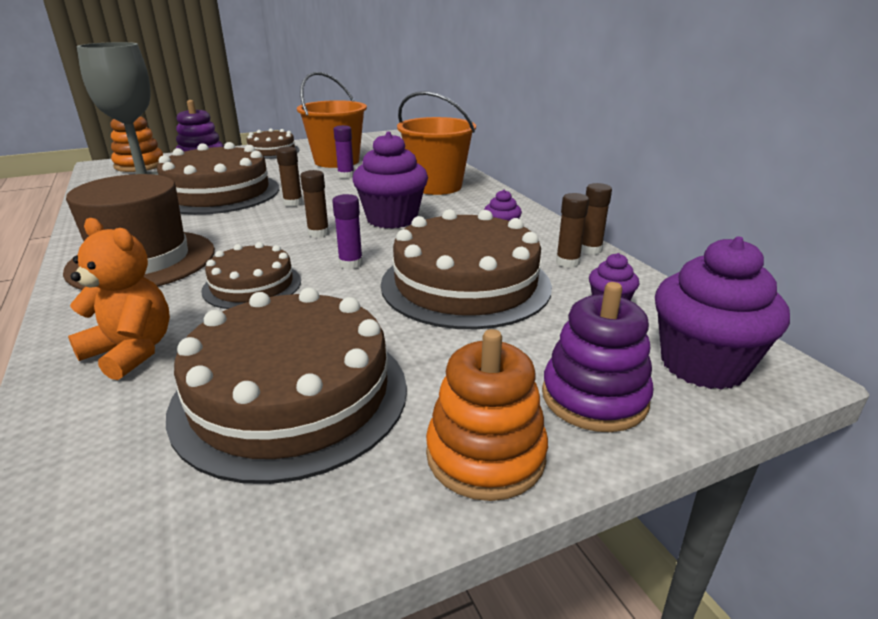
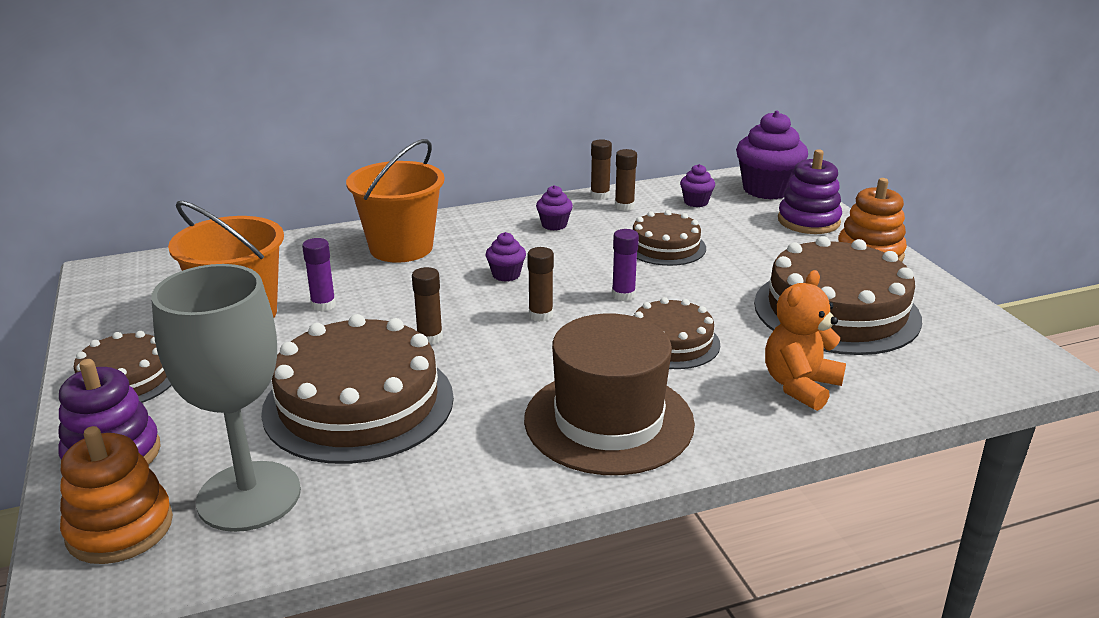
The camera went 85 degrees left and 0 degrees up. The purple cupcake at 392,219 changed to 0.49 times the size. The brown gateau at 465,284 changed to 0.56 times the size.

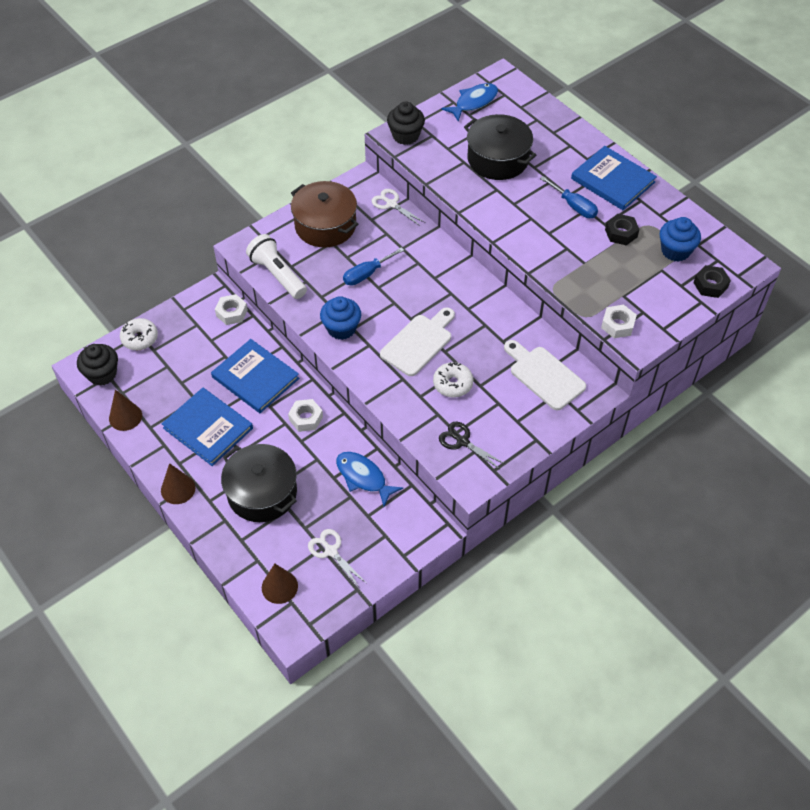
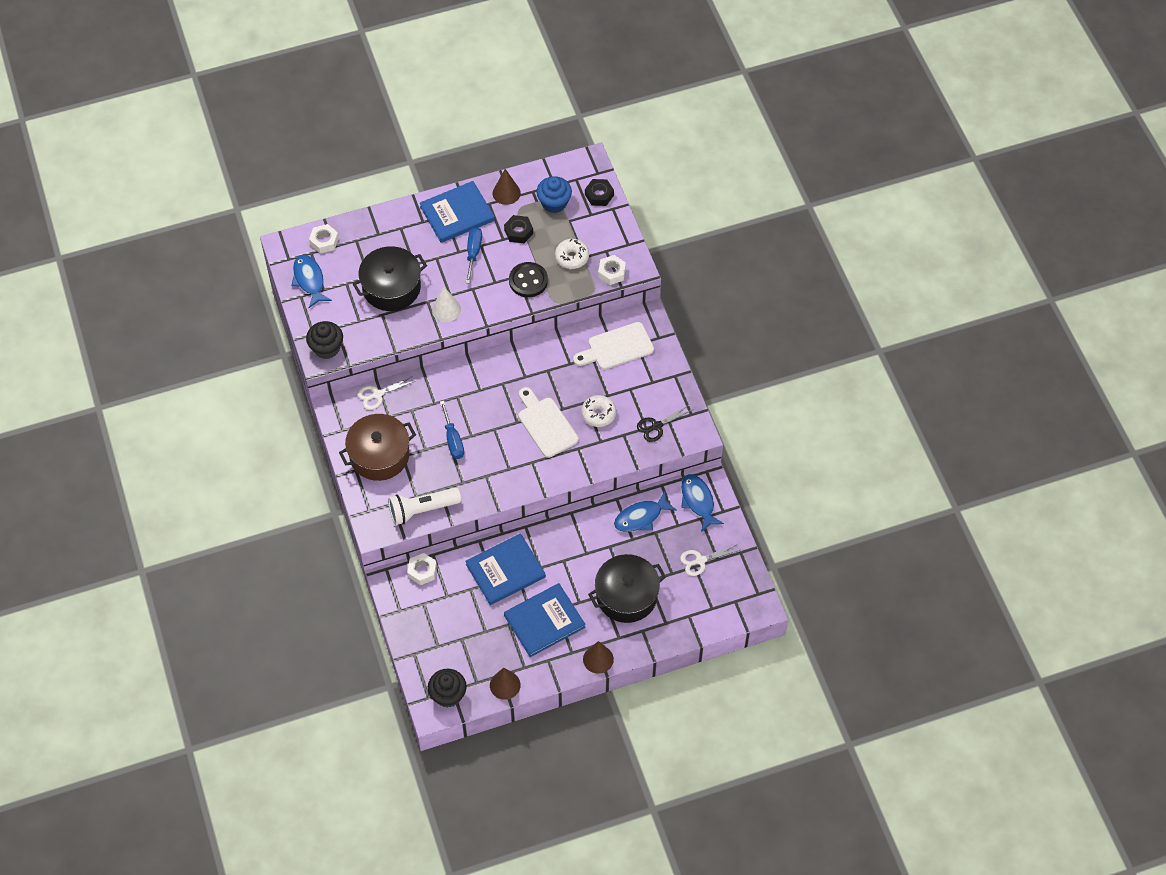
The camera went 70 degrees left and 5 degrees up. The pure white glazed donut moved from 140,338 to 572,257. The brown cone shape moved from 279,587 to 506,193. The pure white hexagon nut moved from 306,418 to 324,241. The blue cupcake at 341,328 disappeared. The blue screwdriver at 574,206 turned 60 degrees counterclockwise. The pure white cone shape at 446,309 appeared. The ebony shirt button at 528,281 appeared. The blue toy fish at 698,501 appeared.

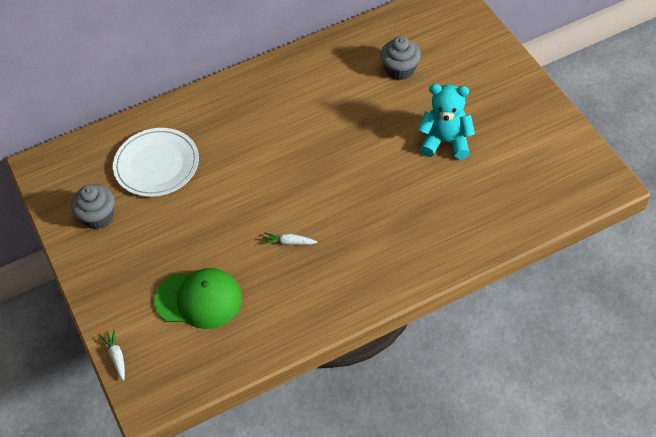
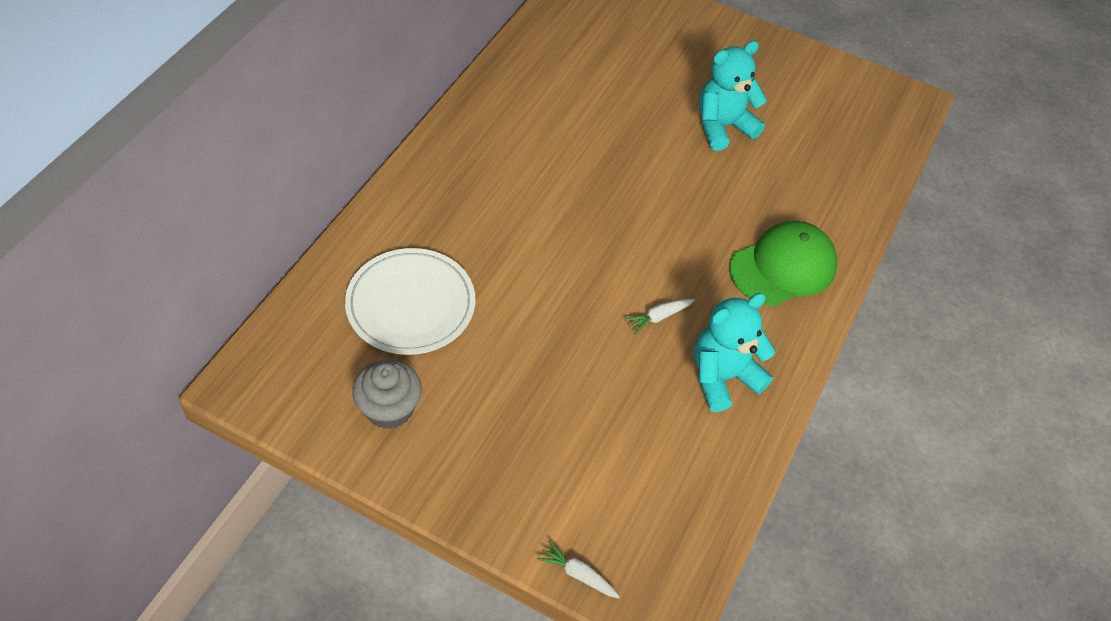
The camera went 45 degrees left and 0 degrees up. The leaf-green baseball cap moved from 199,299 to 783,267. The ash-grey cupcake at 400,70 disappeared. The aqua teddy at 723,377 appeared.

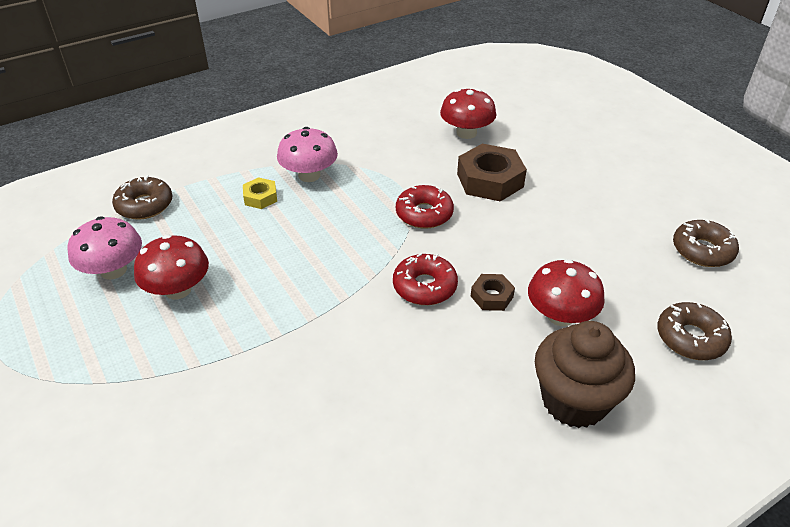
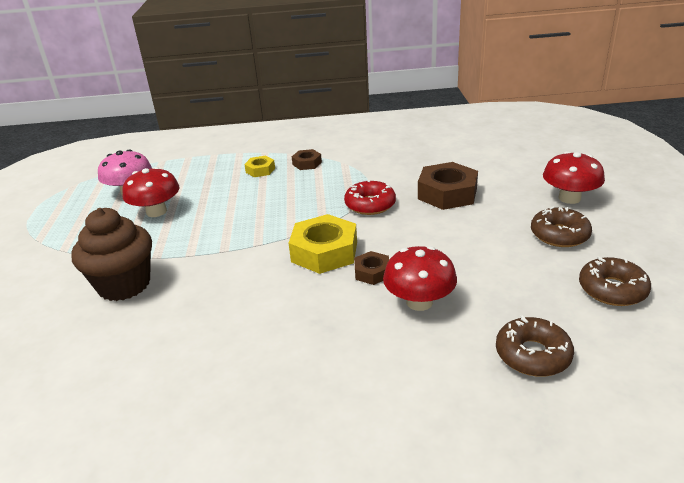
The camera went 30 degrees right and 10 degrees down. The brown glazed donut moved from 144,205 to 559,235. The pink mushroom at 309,175 was replaced by the brown hexagon nut at 307,163. The scarlet glazed donut at 424,286 was replaced by the golden hexagon nut at 324,252. The scarlet mushroom moved from 466,133 to 569,198. The brown cupcake moved from 574,401 to 124,285.

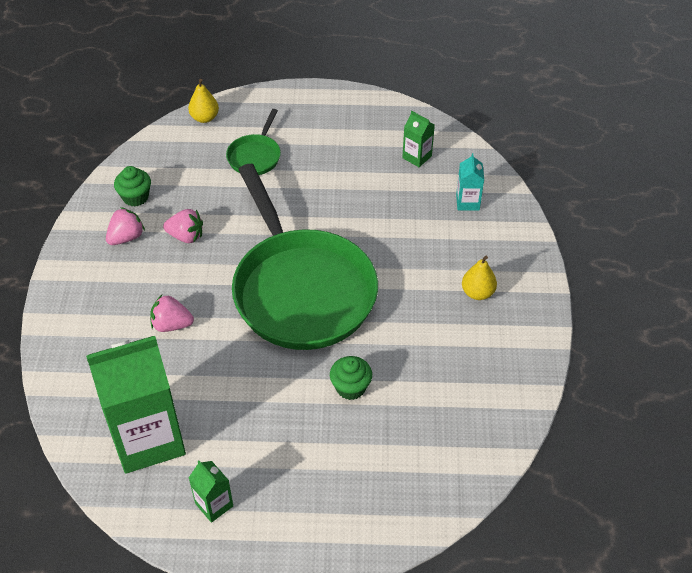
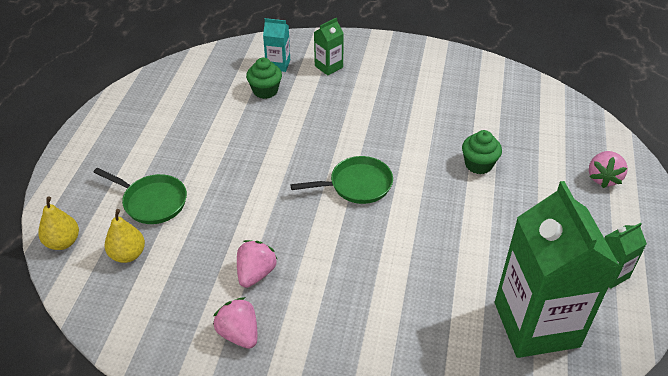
The camera went 80 degrees left and 5 degrees down. The leaf-green cupcake moved from 135,197 to 265,91. The pink strawberry moved from 171,325 to 603,178. The leaf-green pan at 301,289 changed to 0.42 times the size. The leaf-green milk carton moved from 417,157 to 328,66. The golden toy pear moved from 477,293 to 128,254.

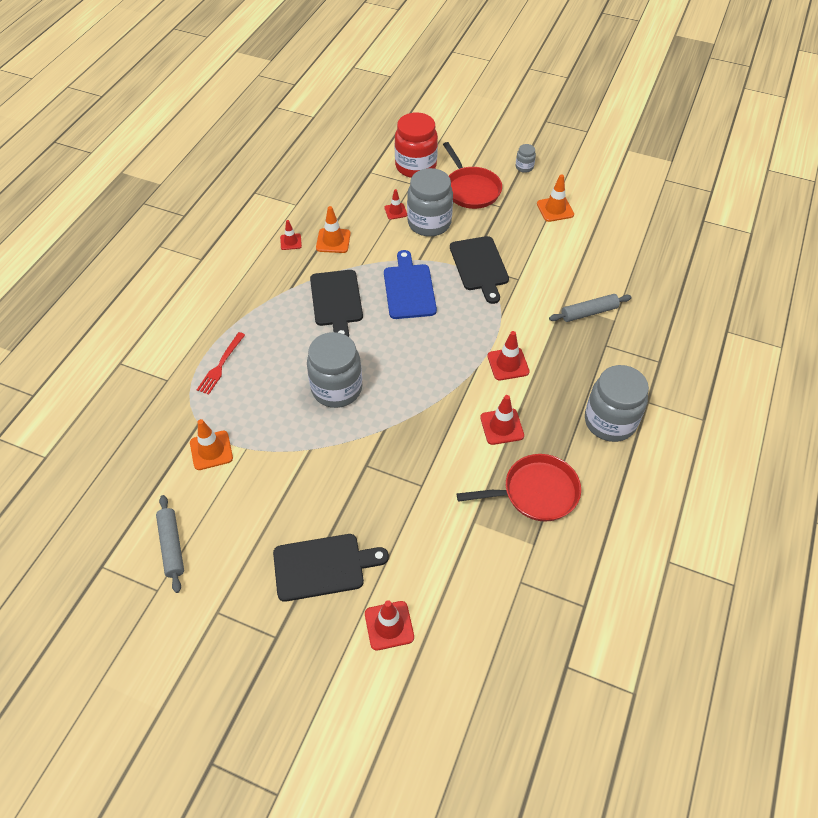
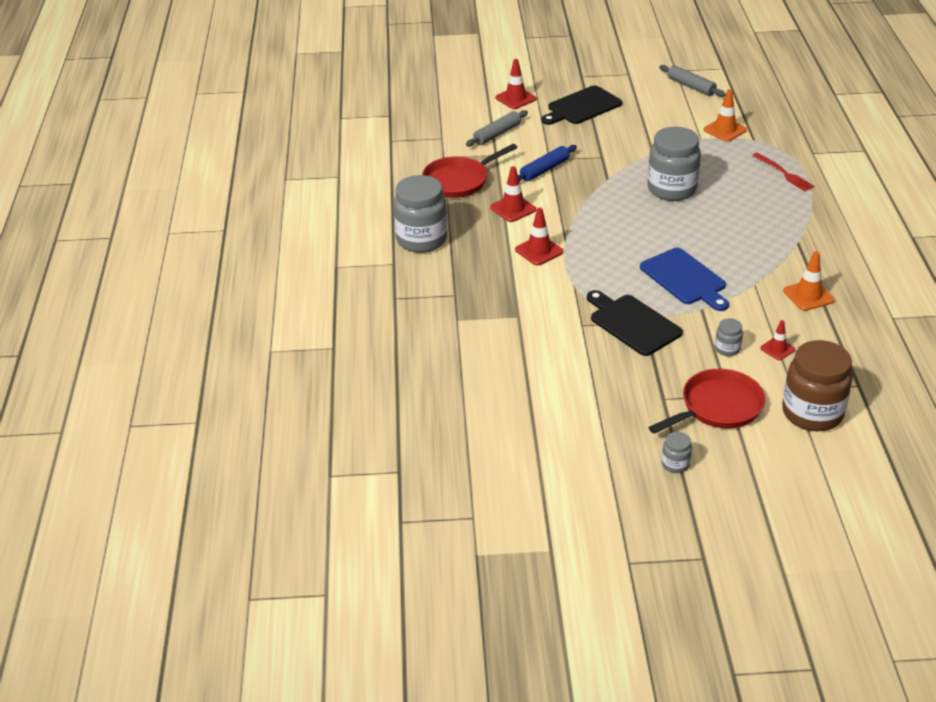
The camera went 155 degrees right and 15 degrees down. The scarlet dinner fork at 221,365 turned 150 degrees clockwise. The scarlet safety cone at 291,242 disappeared. The ebony chopping board at 336,301 disappeared. The scarlet preserve jar at 415,166 became the brown preserve jar at 812,413. The ash-grey preserve jar at 429,223 changed to 0.44 times the size. The scarlet pan at 470,189 turned 105 degrees clockwise. The orange safety cone at 555,209 disappeared. The ash-grey rolling pin moved from 589,312 to 497,134. The blue rolling pin at 544,170 appeared.

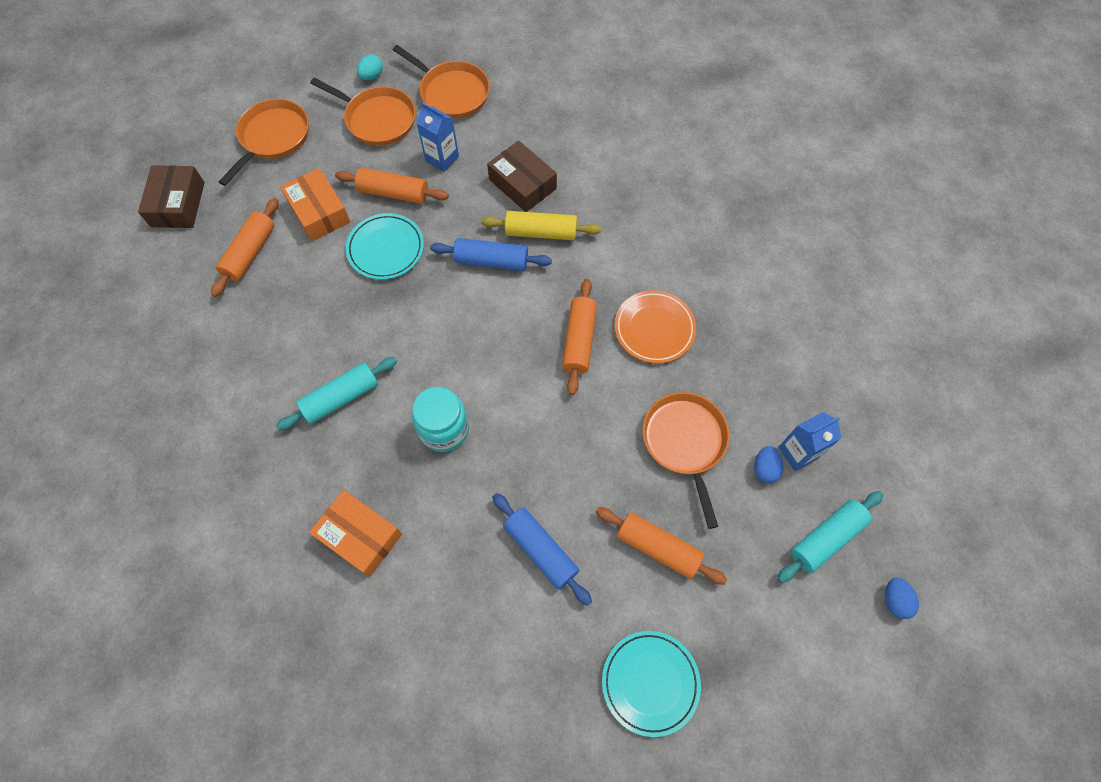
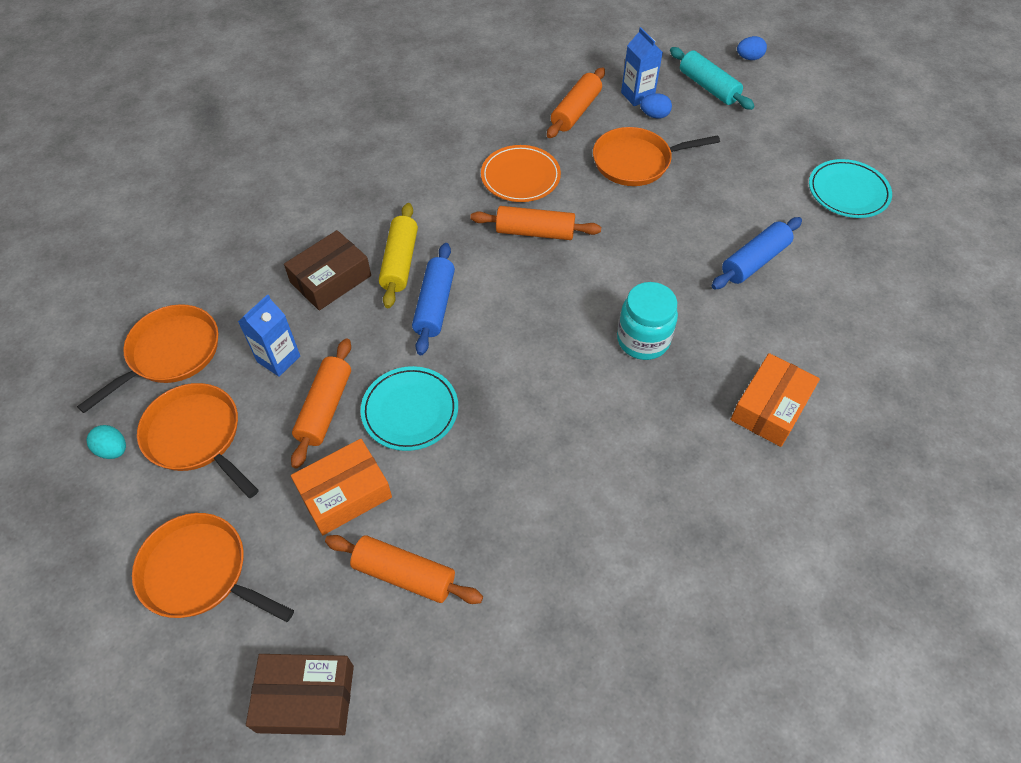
The camera went 90 degrees left and 10 degrees down. The aqua rolling pin at 341,397 disappeared. The orange pan at 378,119 turned 75 degrees counterclockwise. The orange rolling pin moved from 658,548 to 576,111.

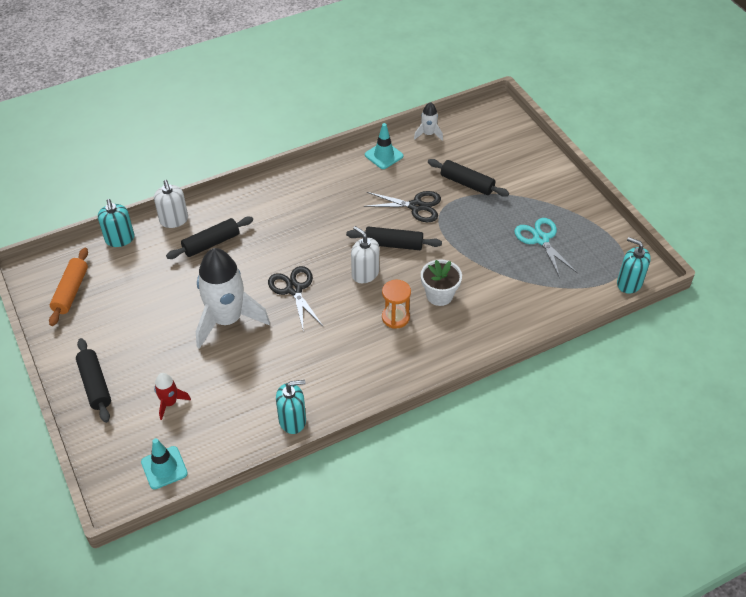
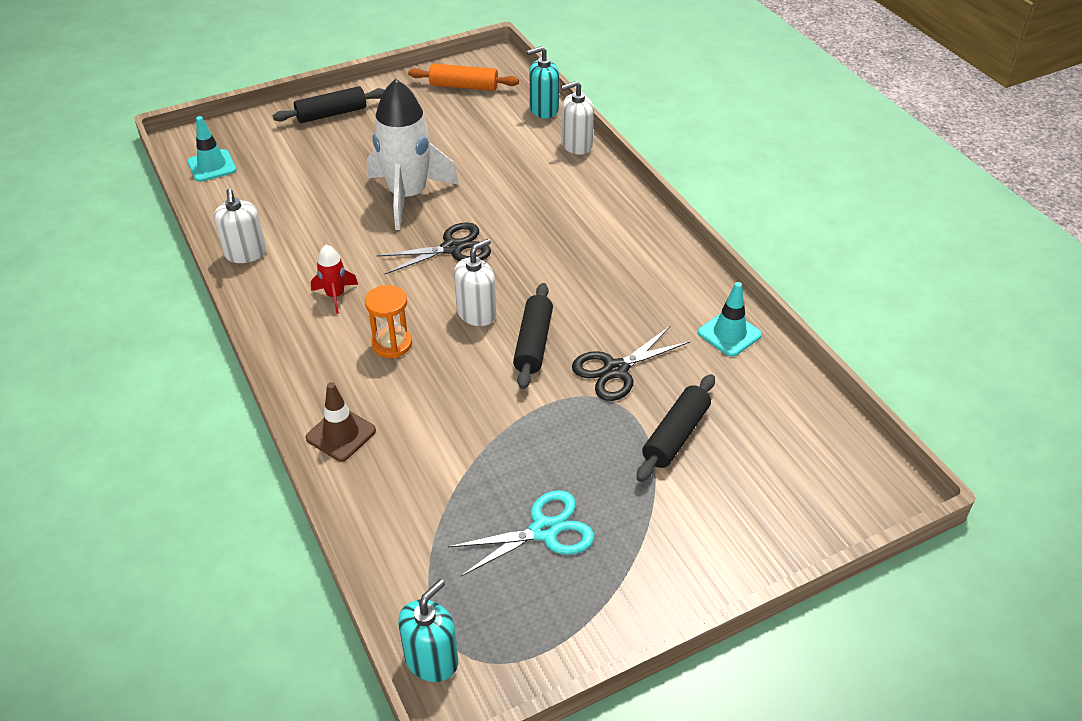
The camera went 90 degrees right and 5 degrees down. The scarlet toy rocket moved from 170,403 to 335,295. The ebony rolling pin at 211,243 disappeared. The aqua soap dispenser at 292,420 became the pure white soap dispenser at 245,253. The ebony shears at 416,206 turned 45 degrees clockwise. The pure white toy rocket at 428,134 disappeared. The pure white flower pot at 439,295 disappeared. The brown safety cone at 341,434 appeared.

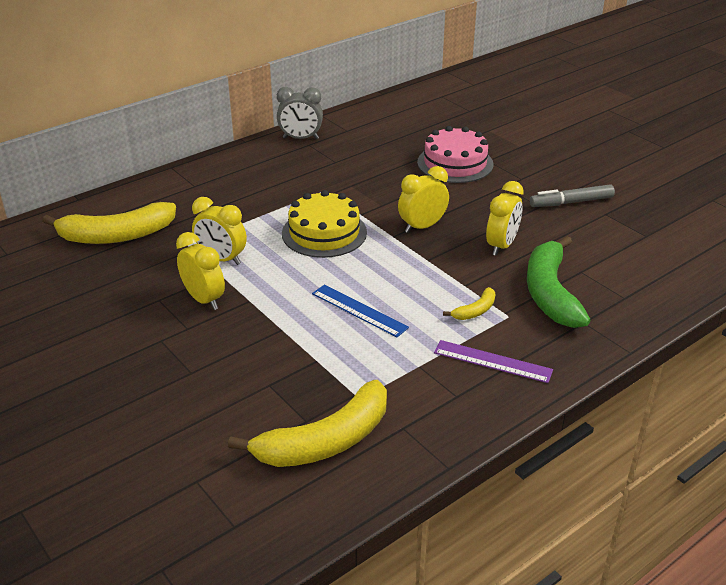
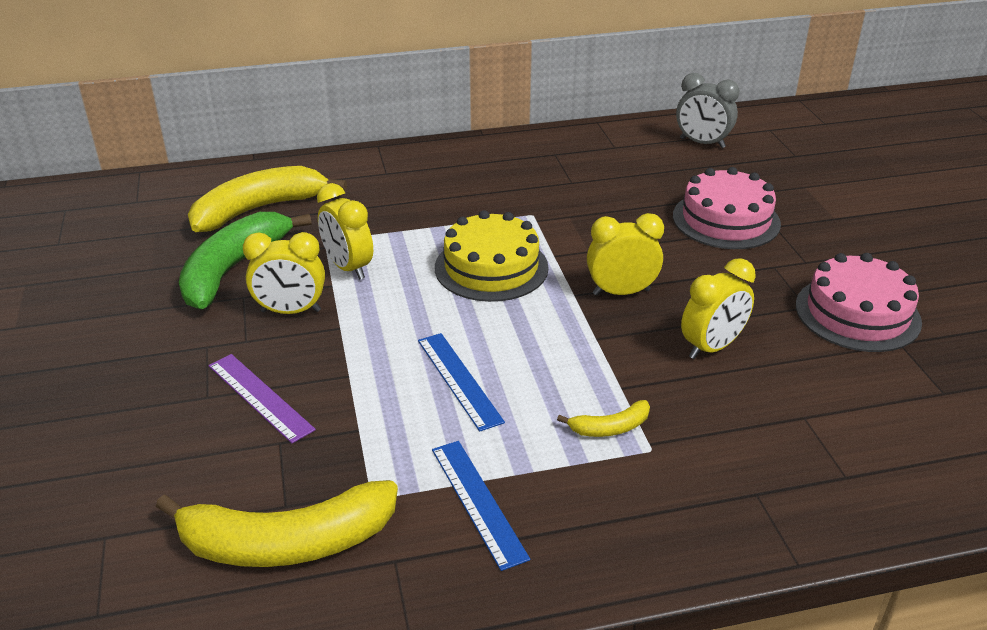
The camera went 25 degrees right and 0 degrees up. The golden banana at 116,235 turned 135 degrees clockwise. The golden alarm clock at 204,299 turned 105 degrees clockwise. The ash-grey alarm clock moved from 300,138 to 702,143. The purple straightedge moved from 492,361 to 260,397. The leaf-green banana moved from 550,293 to 233,269. The ash-grey marker at 571,202 was replaced by the pink gateau at 857,313. The blue straightedge at 478,502 appeared.

